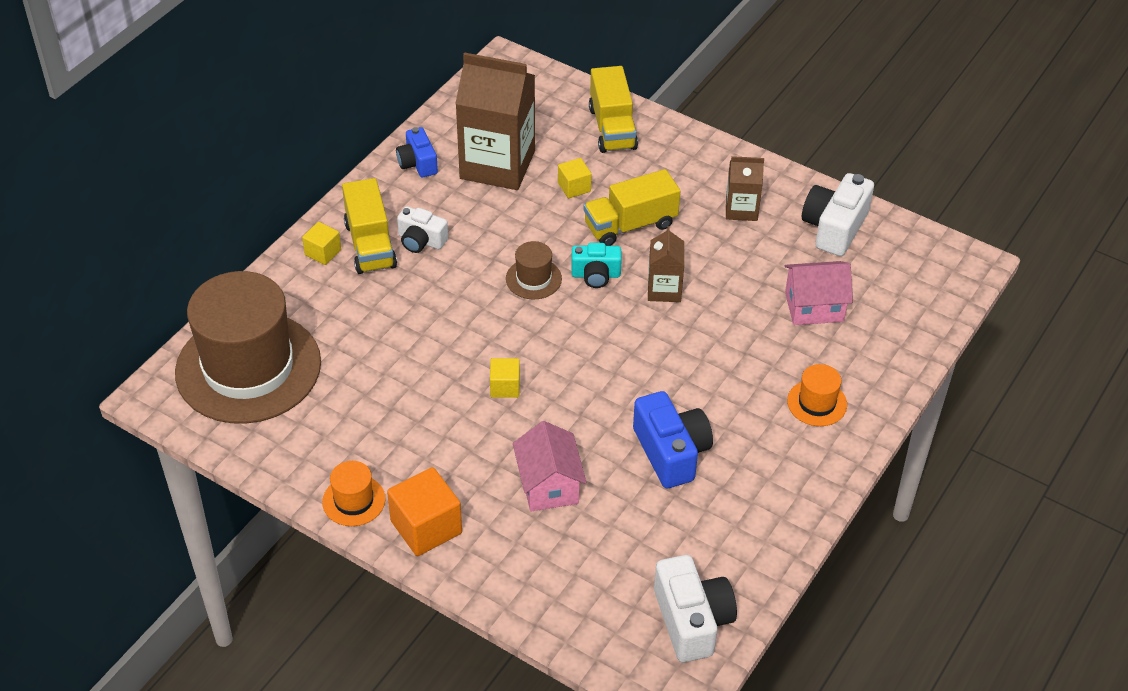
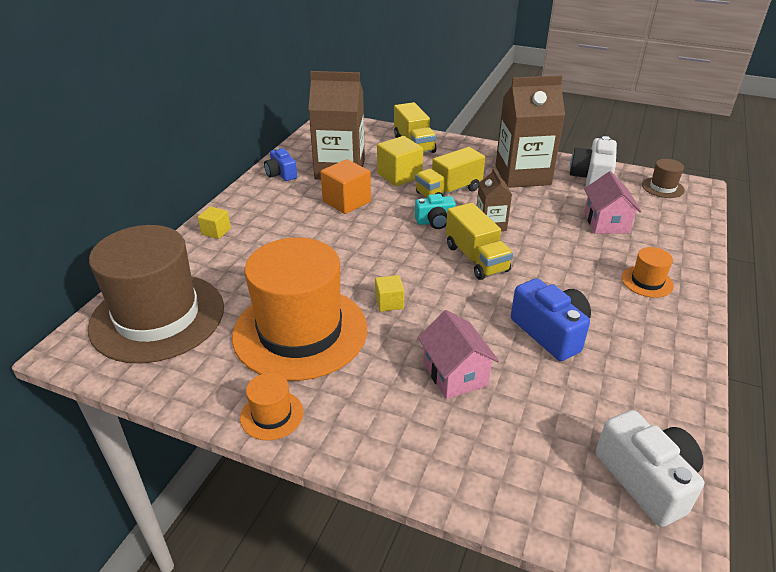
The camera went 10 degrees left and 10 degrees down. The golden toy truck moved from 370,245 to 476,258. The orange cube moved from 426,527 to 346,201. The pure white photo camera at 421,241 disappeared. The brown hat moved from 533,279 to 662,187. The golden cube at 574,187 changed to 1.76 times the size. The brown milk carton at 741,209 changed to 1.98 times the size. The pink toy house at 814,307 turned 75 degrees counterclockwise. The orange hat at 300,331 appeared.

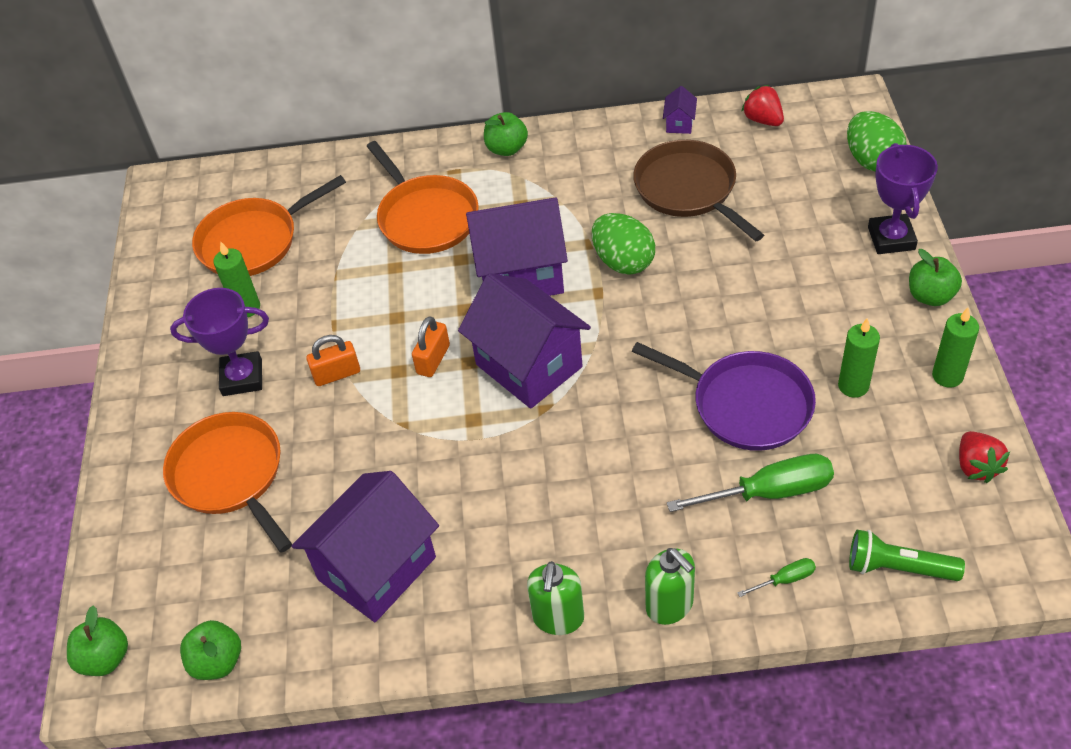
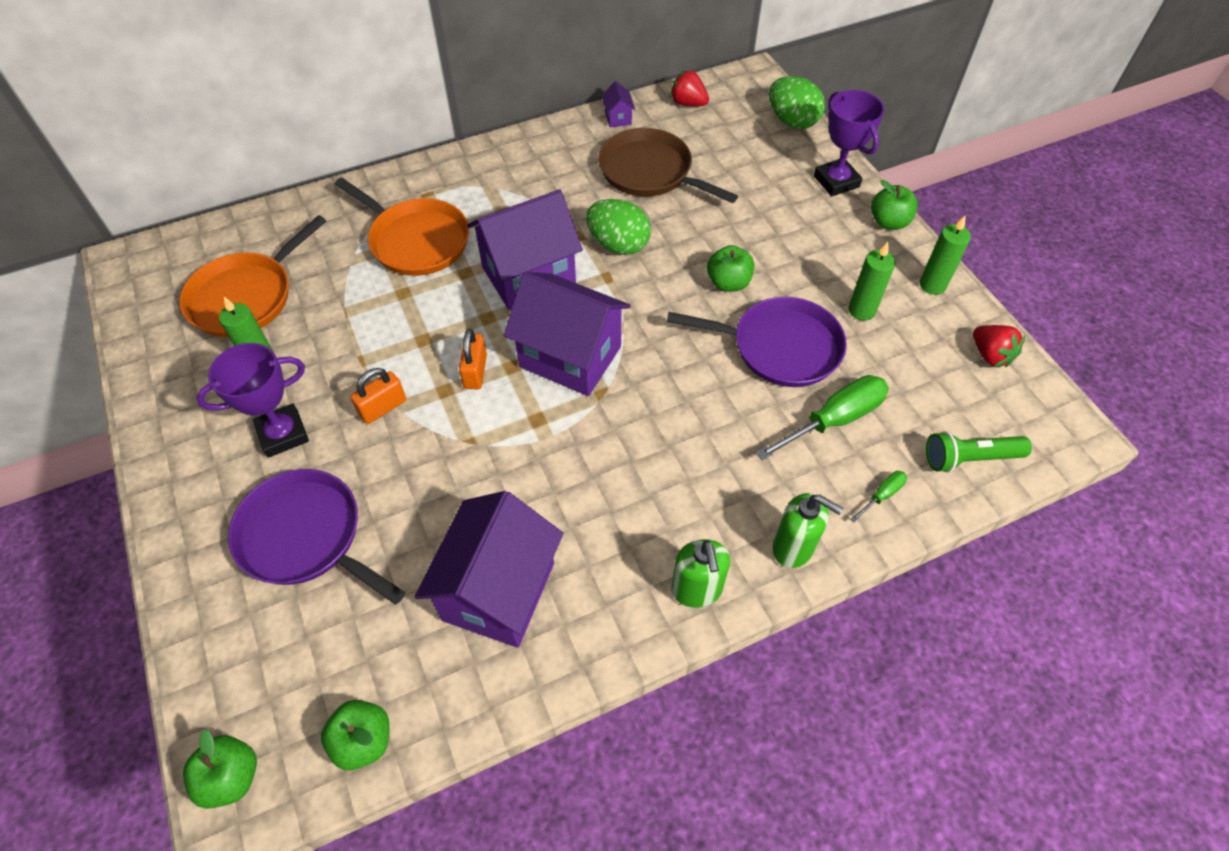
The camera went 25 degrees left and 5 degrees up. The orange pan at 230,475 became the purple pan at 306,536. The leaf-green toy apple moved from 506,149 to 728,283.

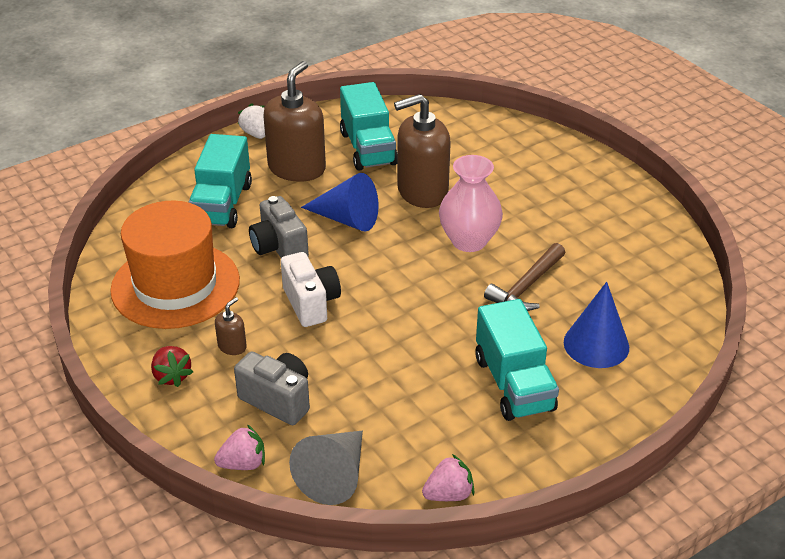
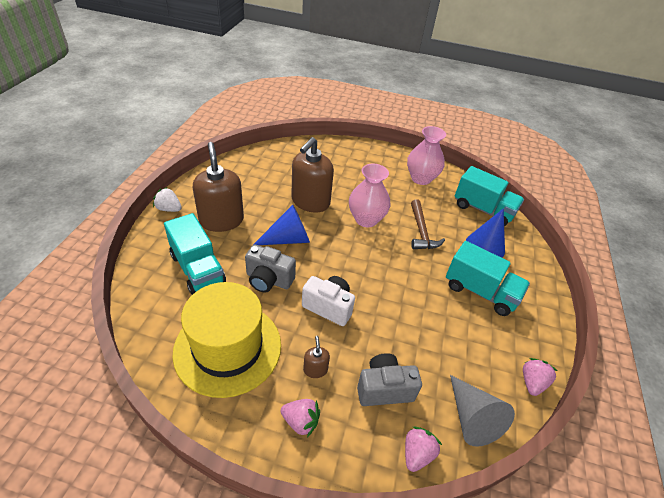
The camera went 45 degrees left and 5 degrees up. The orange hat at 175,285 became the golden hat at 228,348. The scarlet strawberry at 172,376 became the pink strawberry at 300,421. The aqua toy truck moved from 368,148 to 483,209. The pink tall vase at 421,178 appeared.

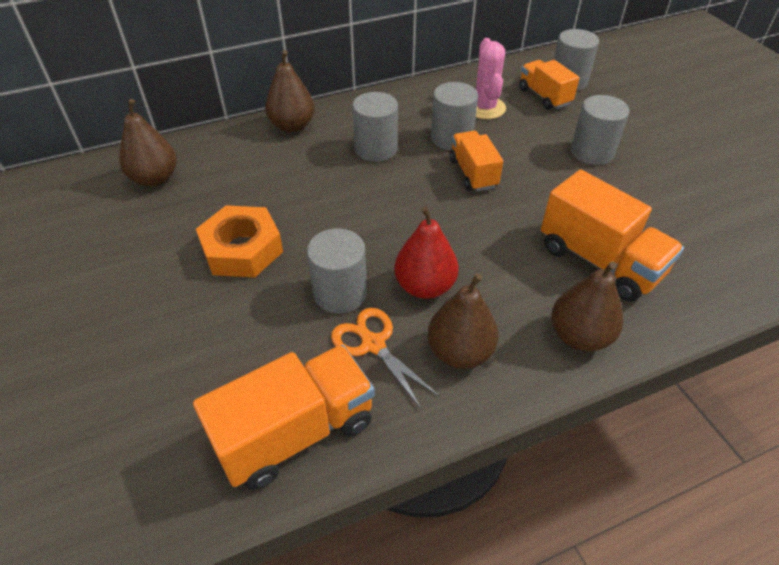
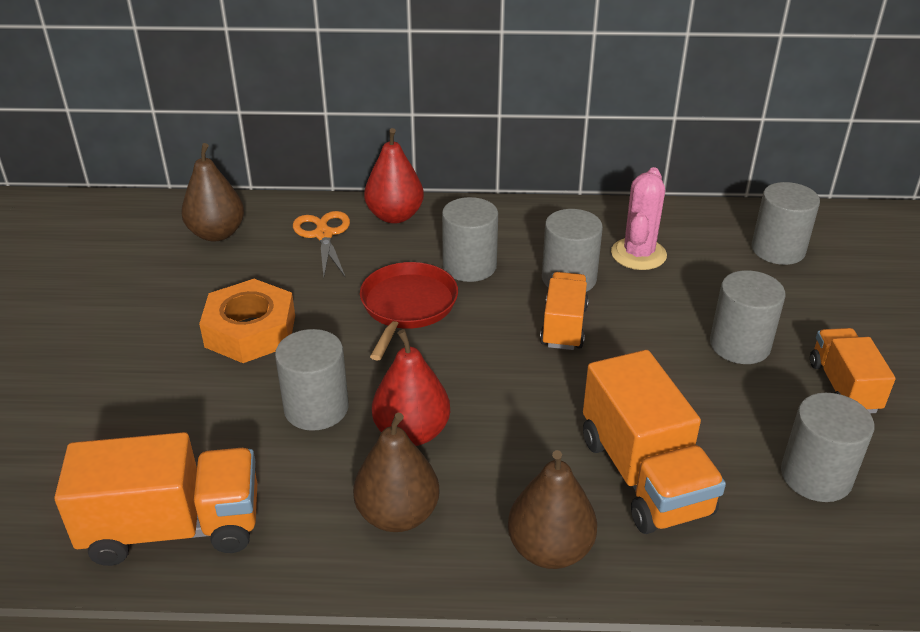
The camera went 25 degrees right and 10 degrees down. The brown toy pear at 292,126 became the scarlet toy pear at 395,216. The orange shears moved from 373,344 to 323,235. The orange toy truck moved from 544,96 to 843,387. The scarlet pan at 407,306 appeared. The ash-grey cylinder shape at 816,476 appeared.

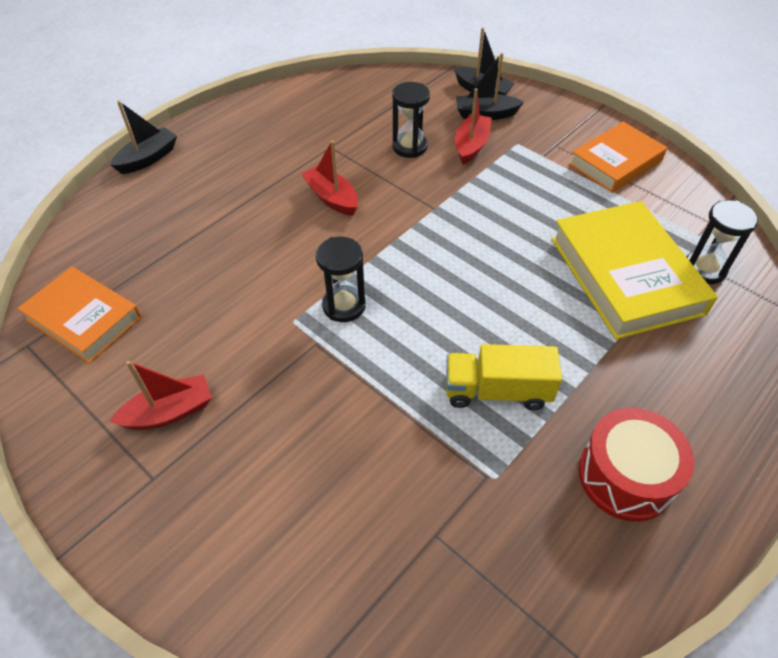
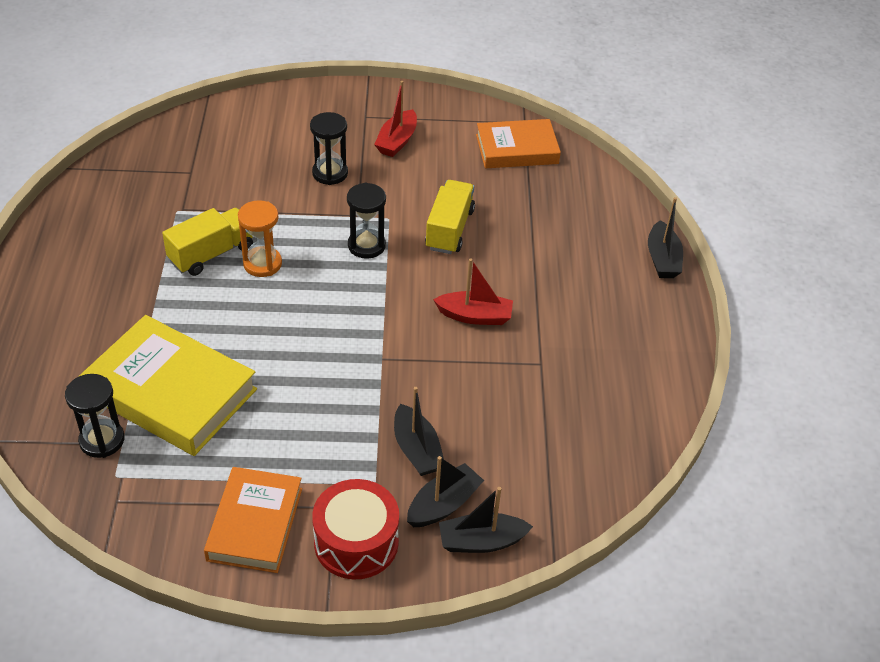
The camera went 135 degrees right and 5 degrees down. The ebony sand timer moved from 409,147 to 330,173. The scarlet sailboat at 471,145 became the ebony sailboat at 417,450. The scarlet snare drum moved from 625,476 to 356,542. The orange sand timer at 262,264 appeared. The golden toy truck at 449,229 appeared.

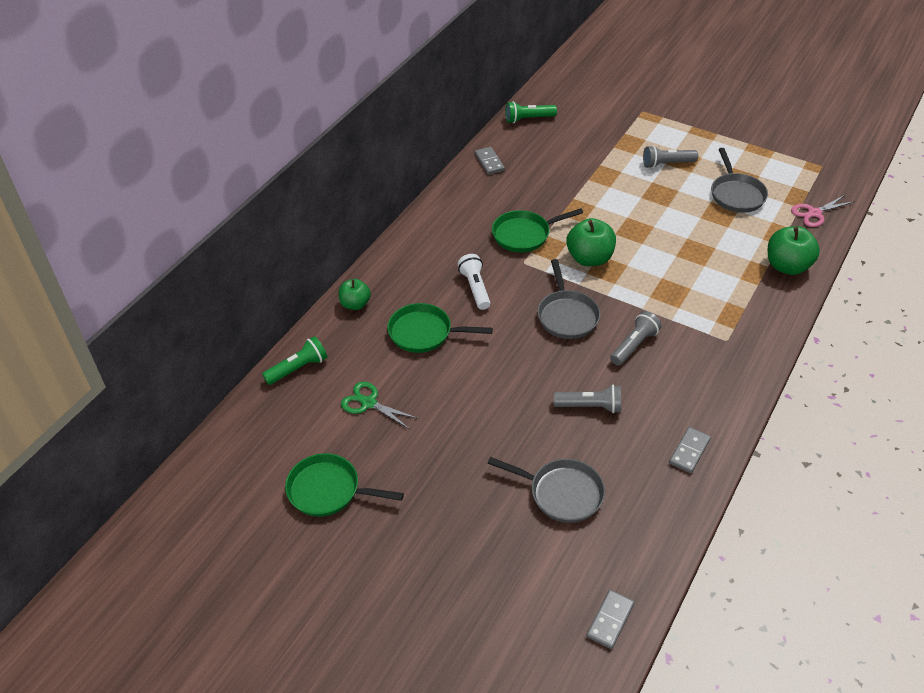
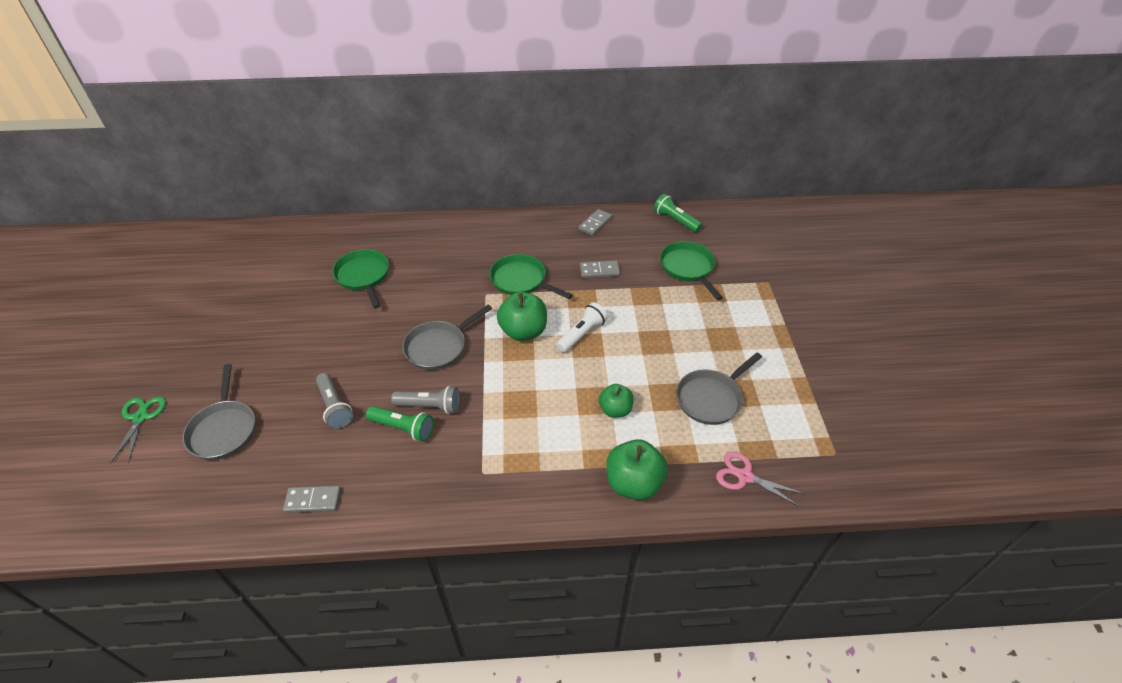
The camera went 55 degrees right and 0 degrees up. The leaf-green torch moved from 298,368 to 403,428. The leaf-green pan moved from 328,490 to 688,268. The leaf-green toy apple moved from 355,304 to 615,410. The leaf-green shears moved from 368,403 to 140,417. The pure white torch moved from 475,288 to 582,334. The ash-grey domino piece moved from 610,620 to 599,271. The ash-grey torch at 667,164 disappeared.

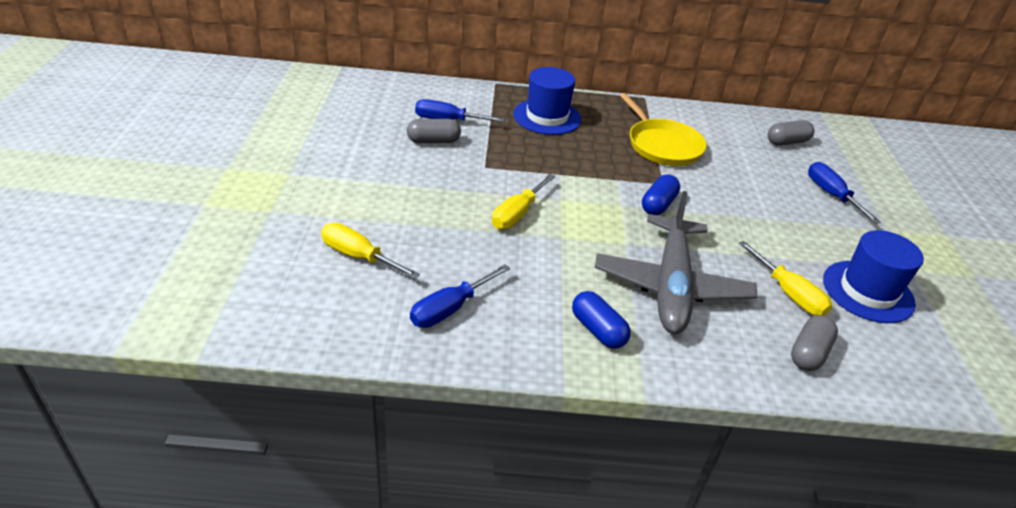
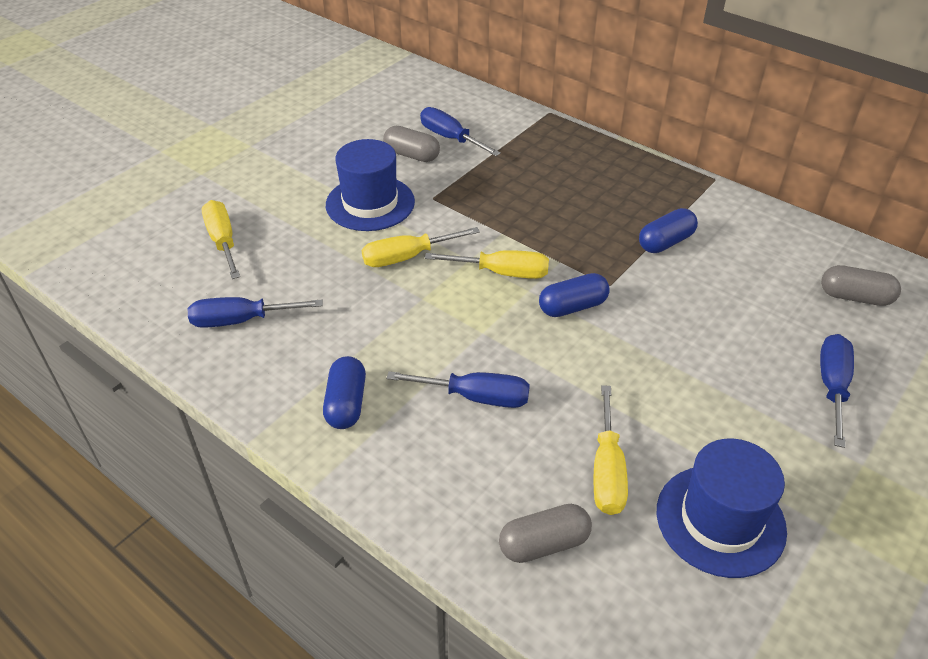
The camera went 40 degrees right and 5 degrees up. The blue hat moved from 547,117 to 370,203. The ash-grey plane at 671,286 was replaced by the blue screwdriver at 476,397. The golden pan at 662,145 was replaced by the blue pill at 665,242. The golden screwdriver at 502,273 appeared.

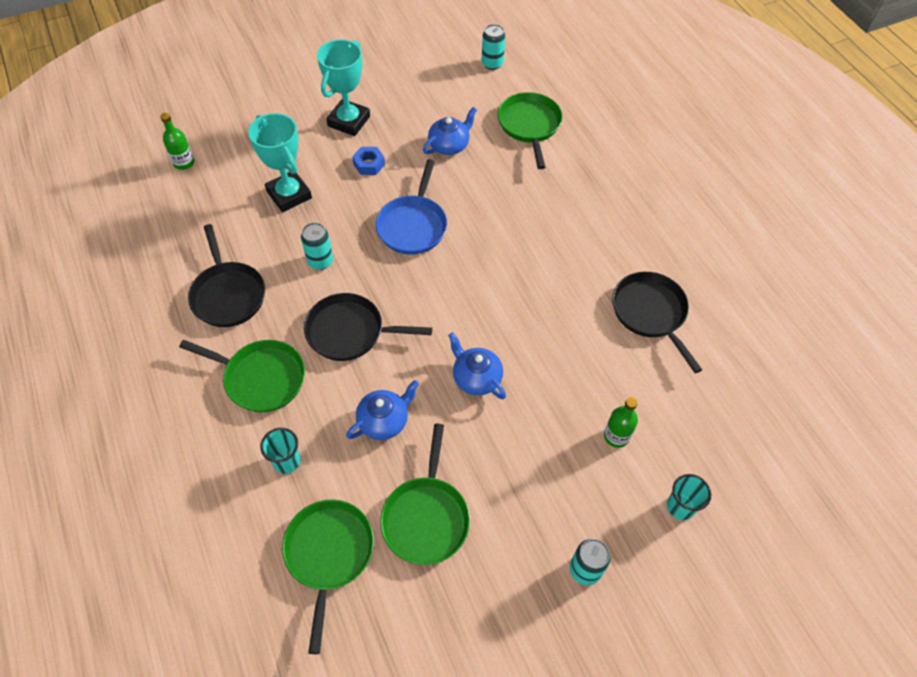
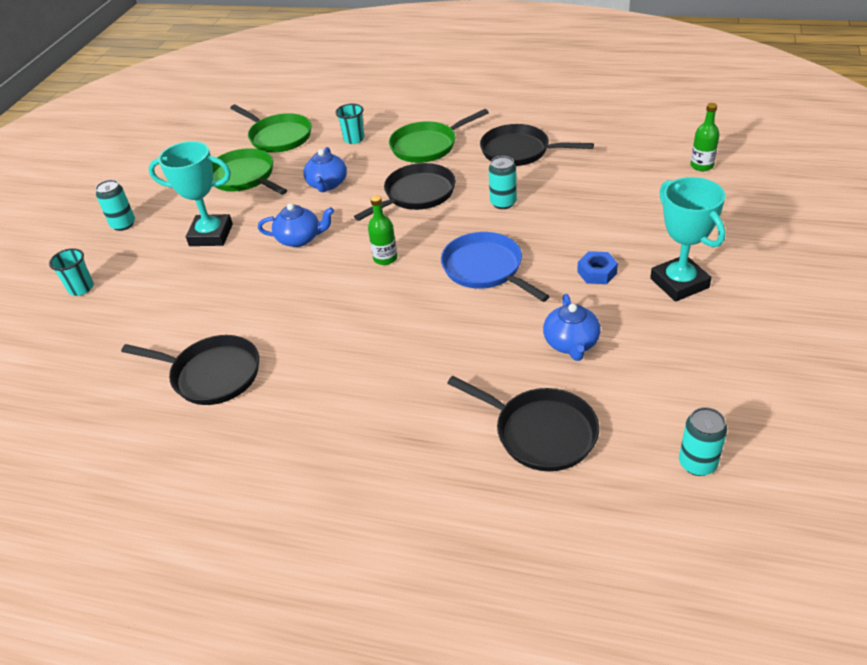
The camera went 135 degrees right and 15 degrees down. The aqua award cup moved from 289,195 to 211,235. The leaf-green pan at 529,126 became the ebony pan at 540,432. The leaf-green flask moved from 616,436 to 385,258.

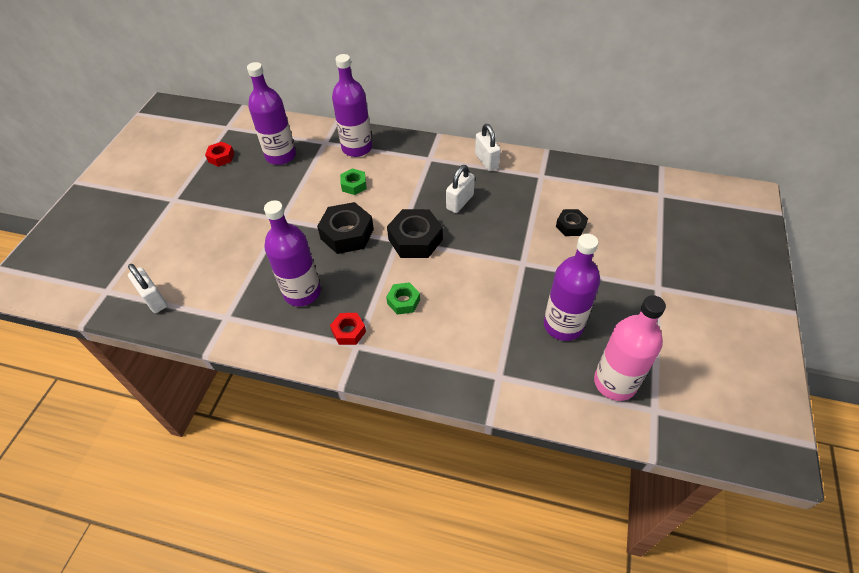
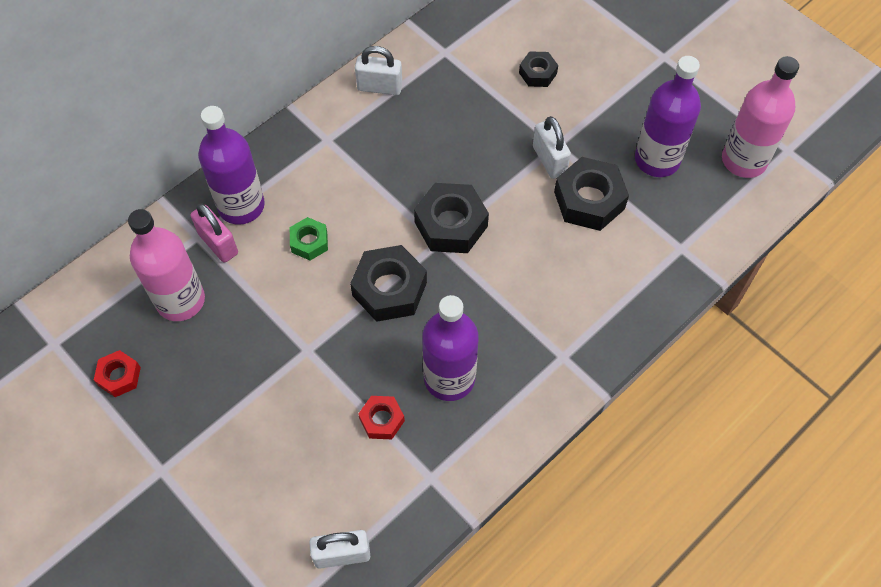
The camera went 60 degrees left and 10 degrees up. The purple flask at 280,156 became the pink flask at 180,300. The scarlet hexagon nut moved from 349,332 to 382,420. The leaf-green hexagon nut at 403,301 disappeared. The pure white padlock moved from 460,202 to 549,160. The pink padlock at 218,243 appeared. The ebony hexagon nut at 589,200 appeared.

